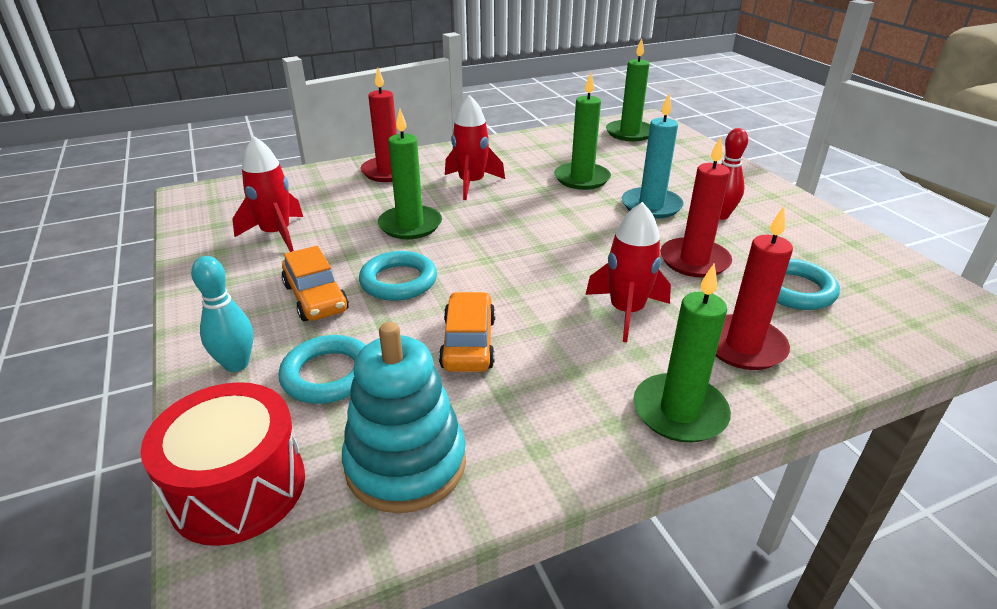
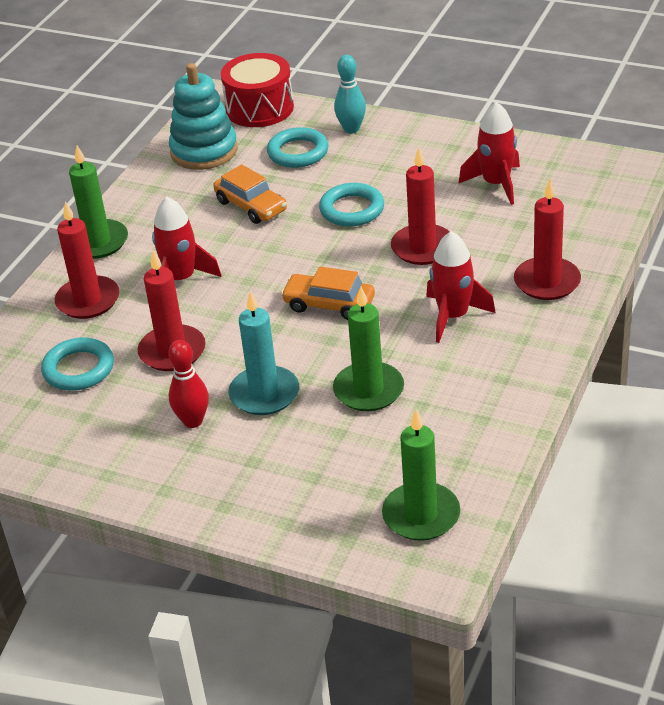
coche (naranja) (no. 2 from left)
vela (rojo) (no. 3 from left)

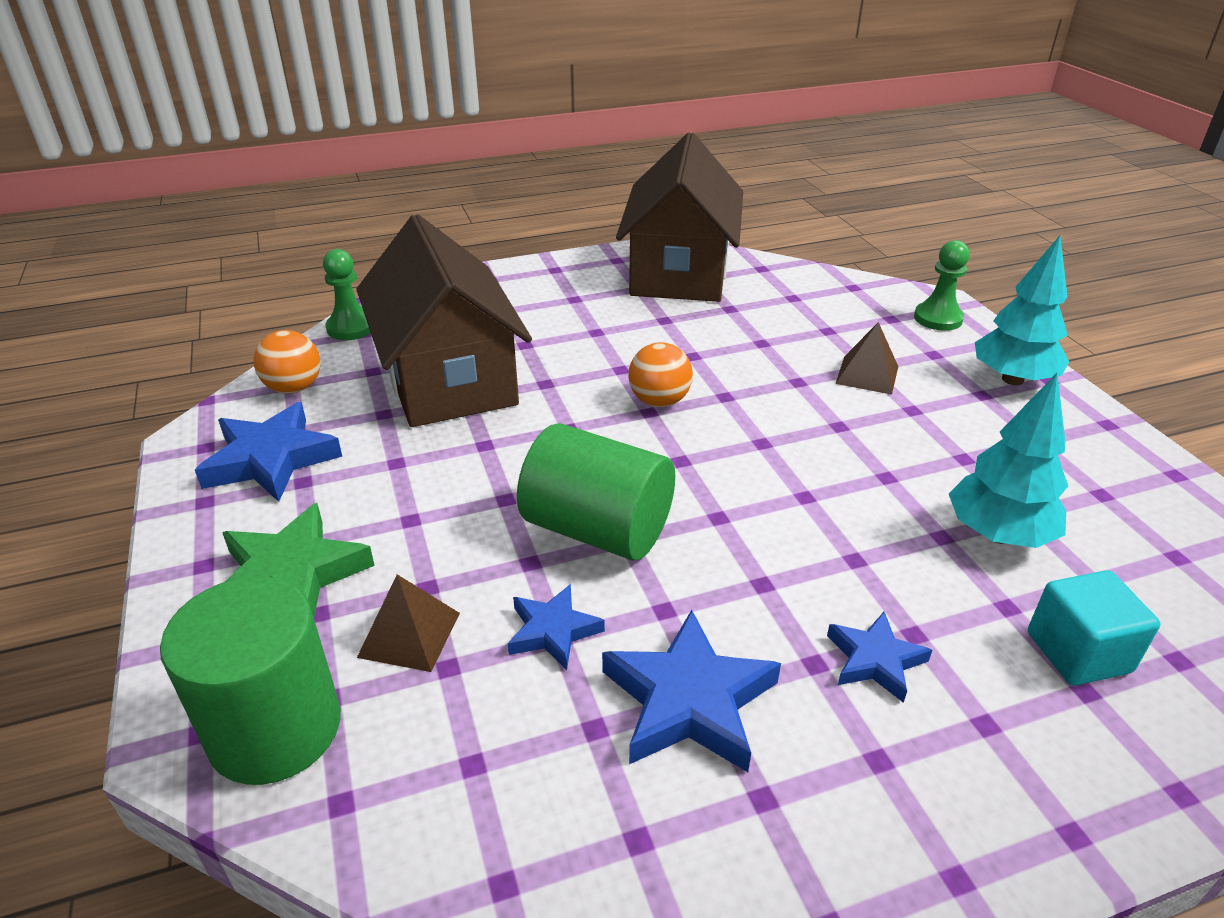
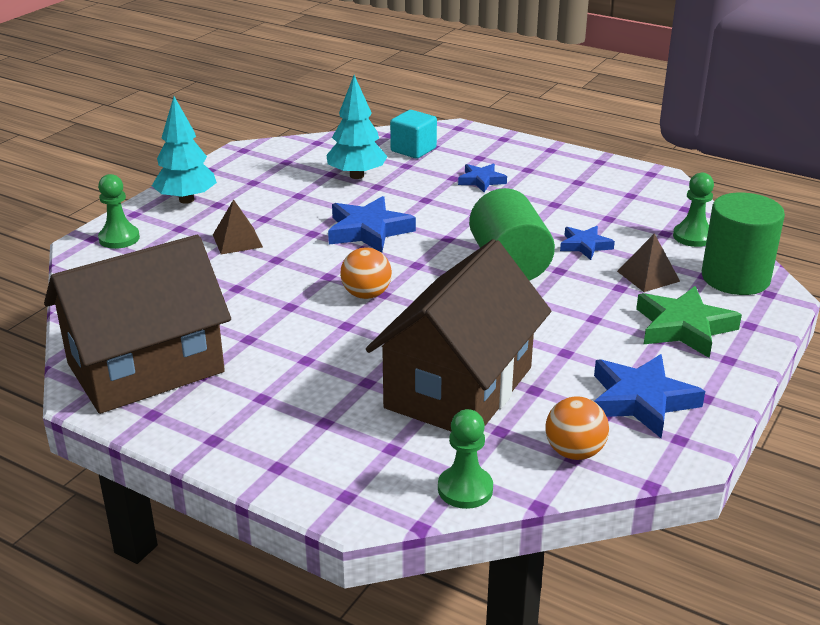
estrella (azul) (no. 1 from left)
peón (verde) (no. 3 from left)

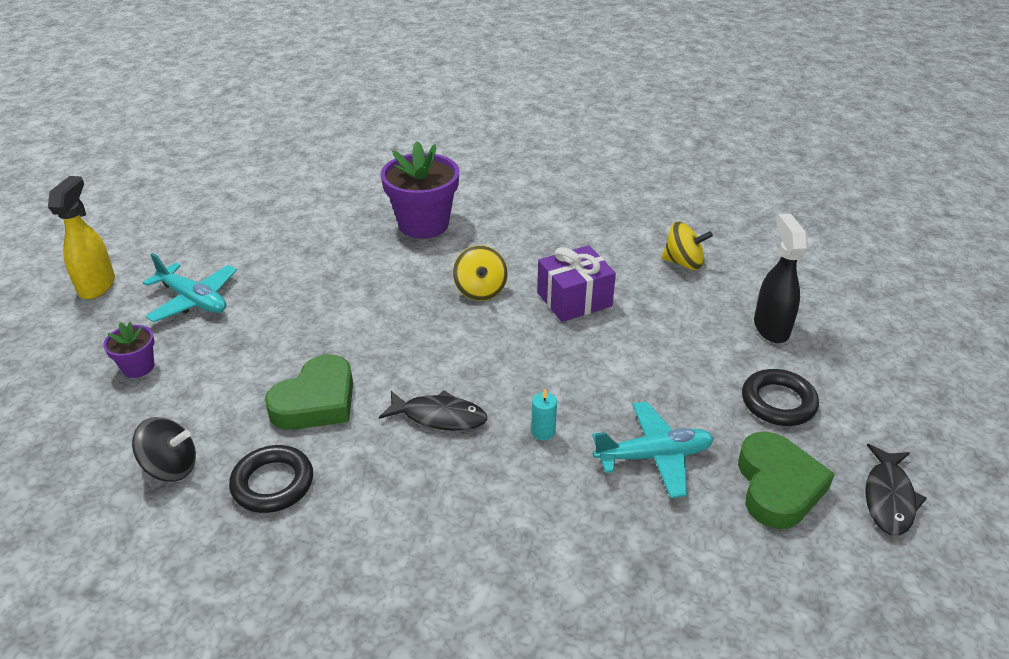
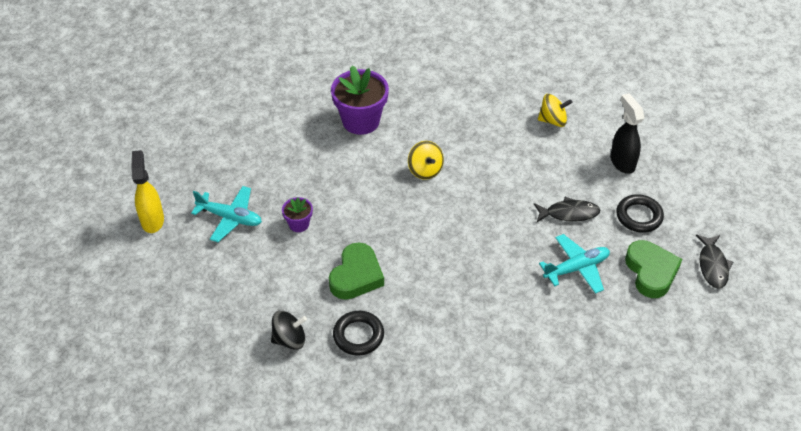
maceta (morado) (no. 1 from left)
pez (negro) (no. 1 from left)
vela (turquesa)
regalo (morado)

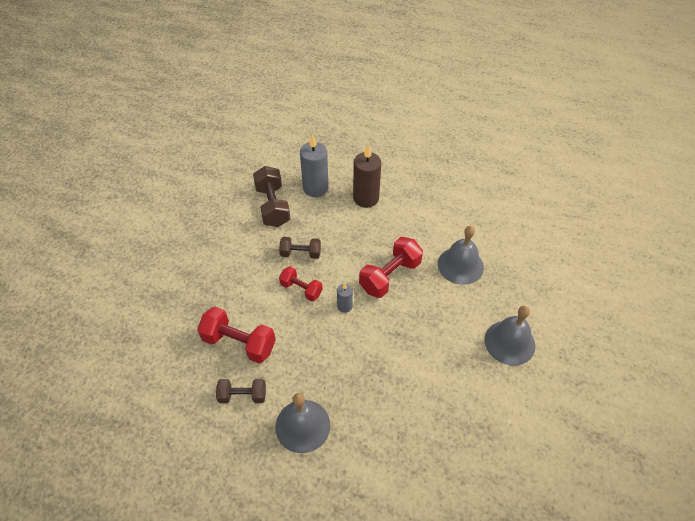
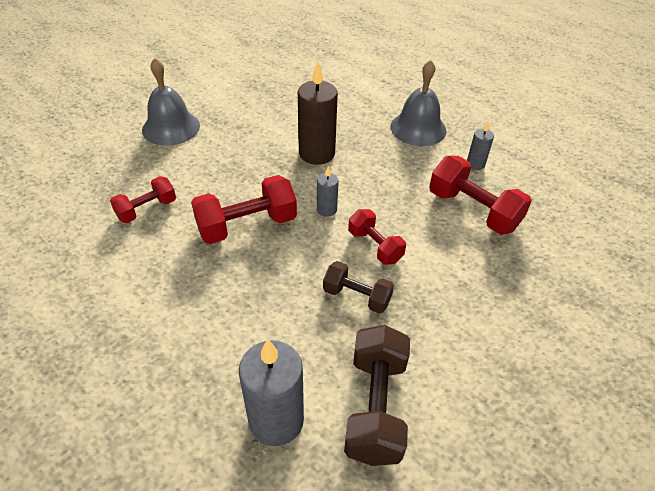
vela (gris) (no. 3 from left)
vela (marrón)
mancuerna (rojo) (no. 1 from left)

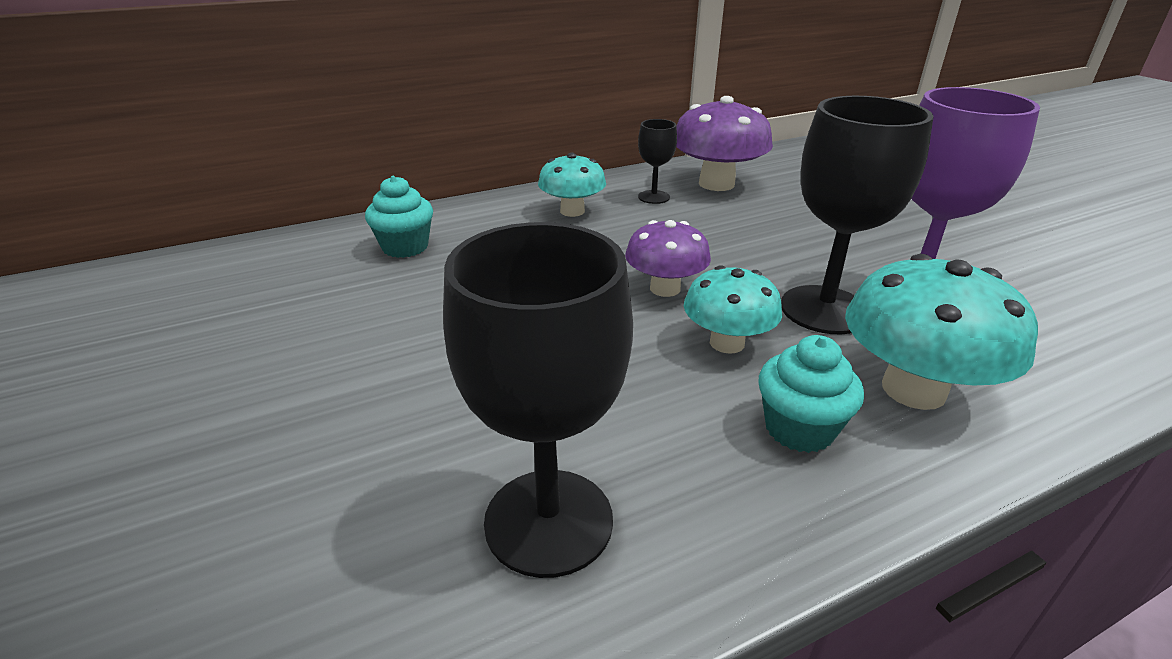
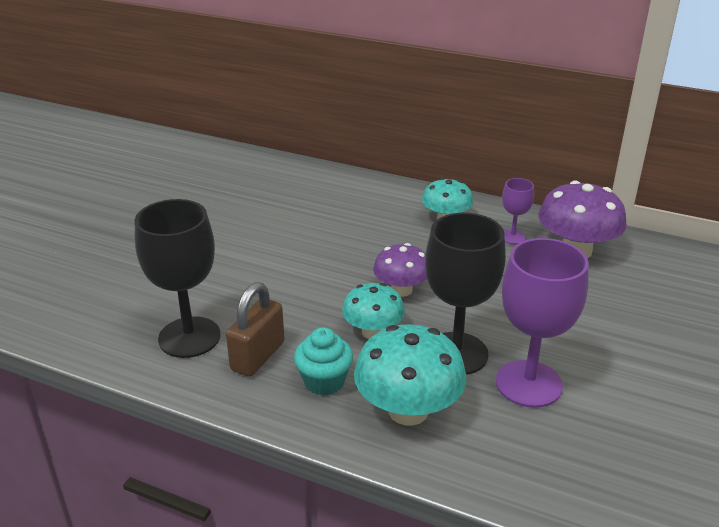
magdalena (turquesa) (no. 1 from left in the first image)
copa (morado) (no. 1 from left)
candado (marrón)

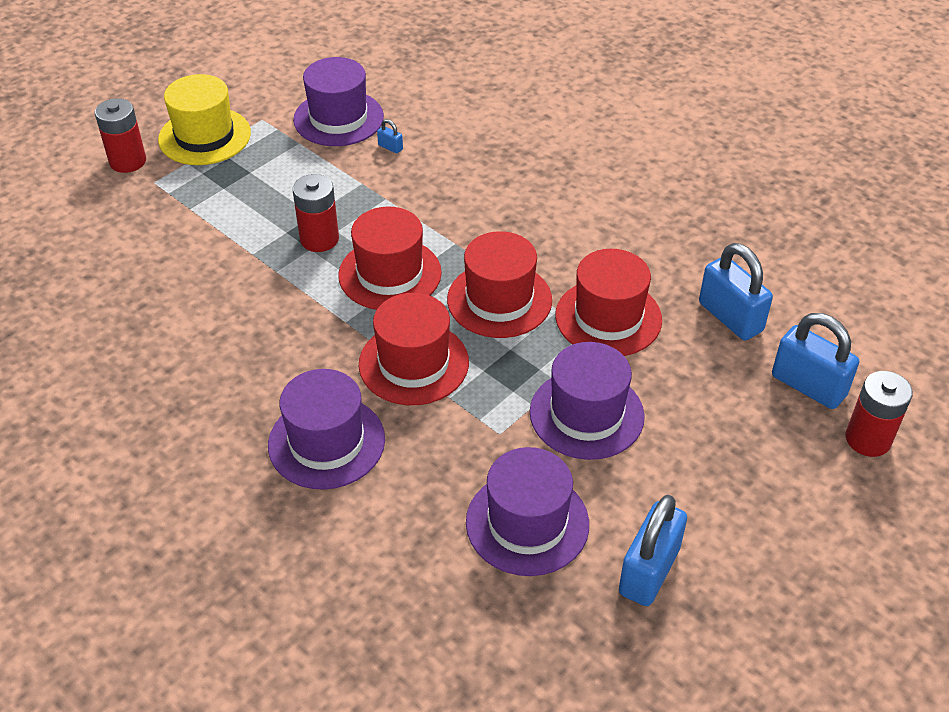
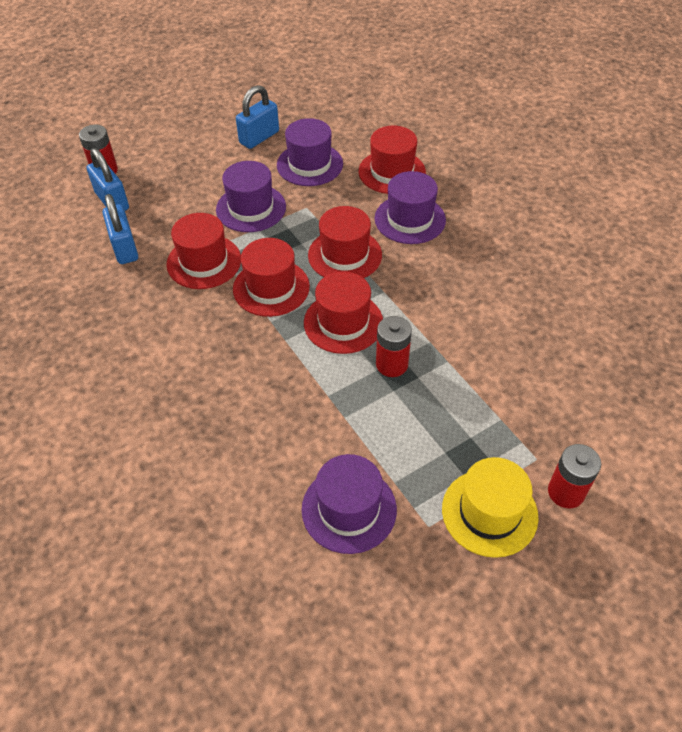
candado (azul) (no. 1 from left in the first image)
sombrero (rojo) (no. 5 from left)

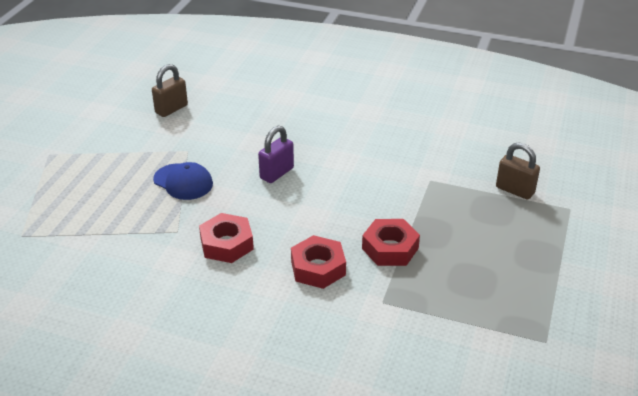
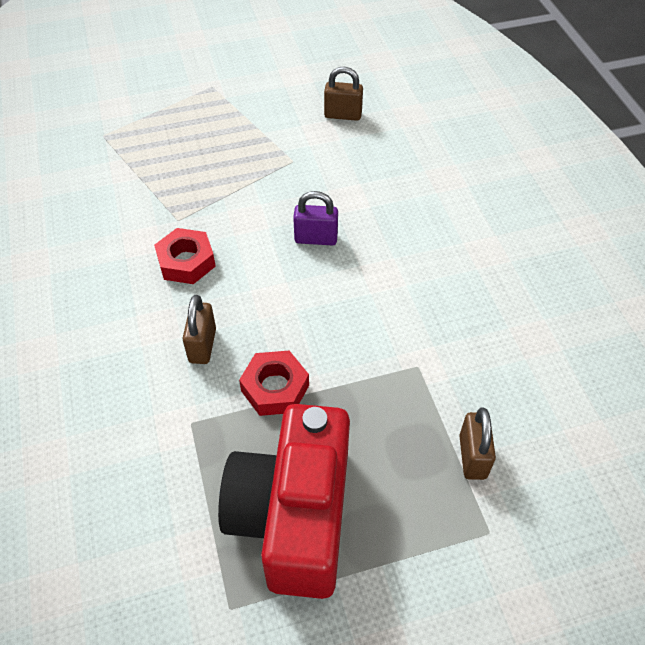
gorra (azul)
candado (marrón) (no. 1 from left)
cámara (rojo)

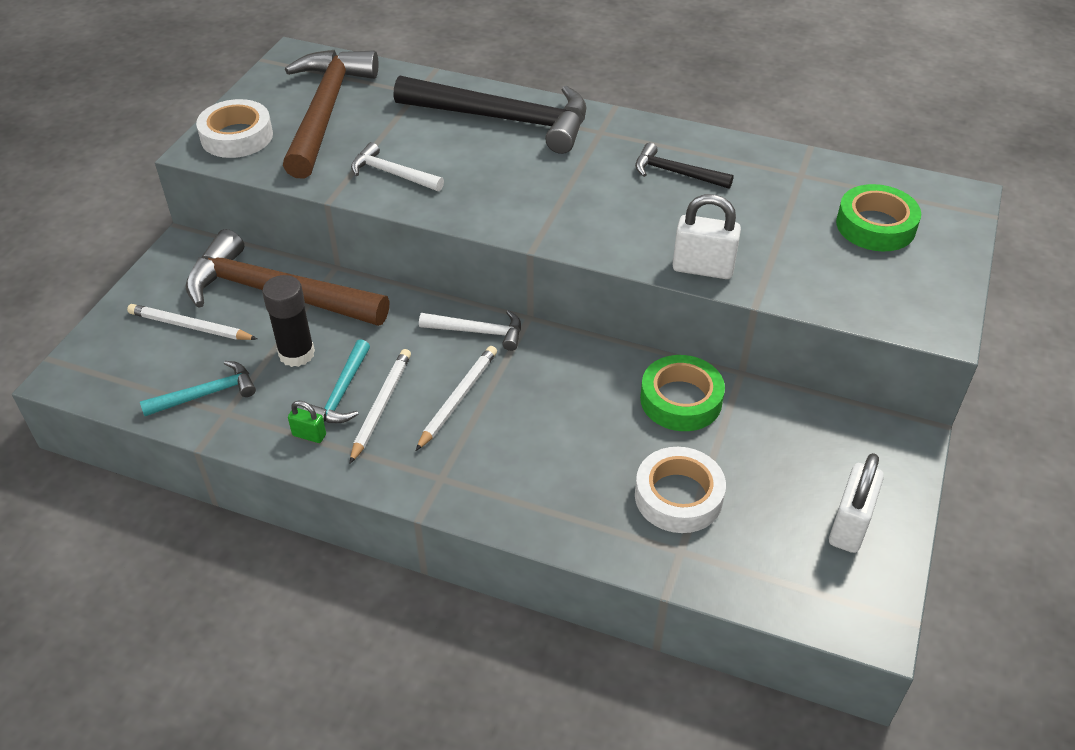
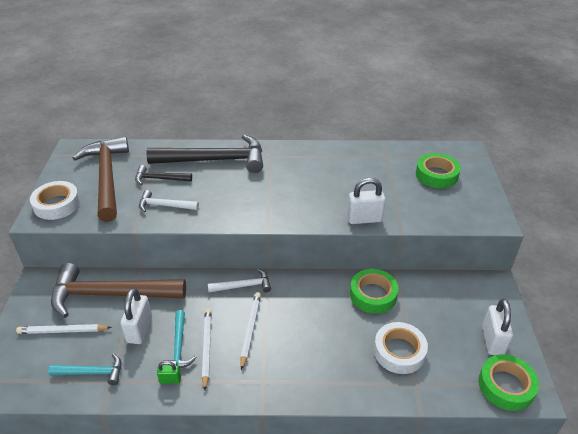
martillo (turquesa) (no. 1 from left)
candado (blanco) (no. 1 from left)
martillo (negro) (no. 1 from left)
cinta adhesiva (verde) (no. 3 from left)

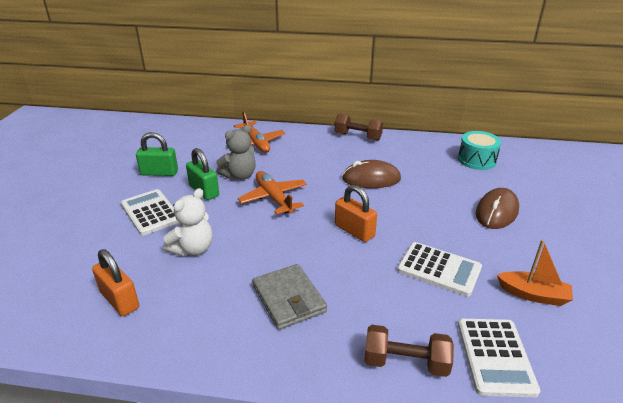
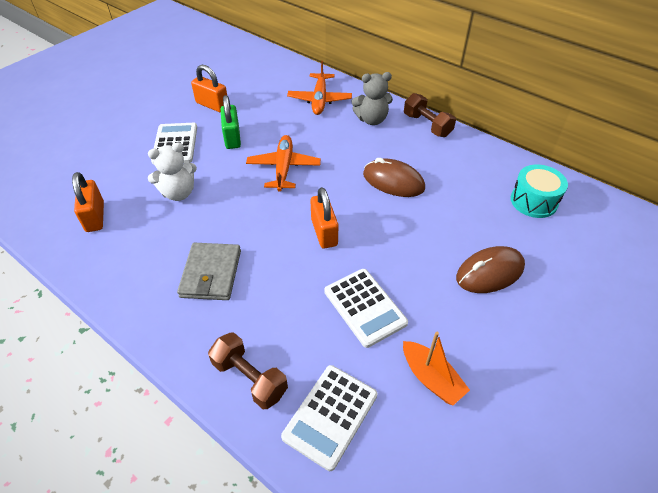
candado (naranja) (no. 2 from left)
osito (gris)

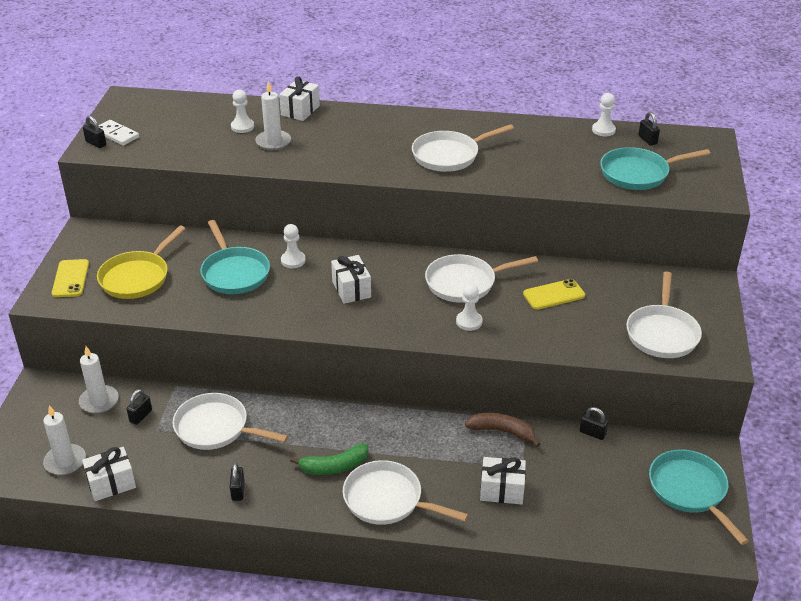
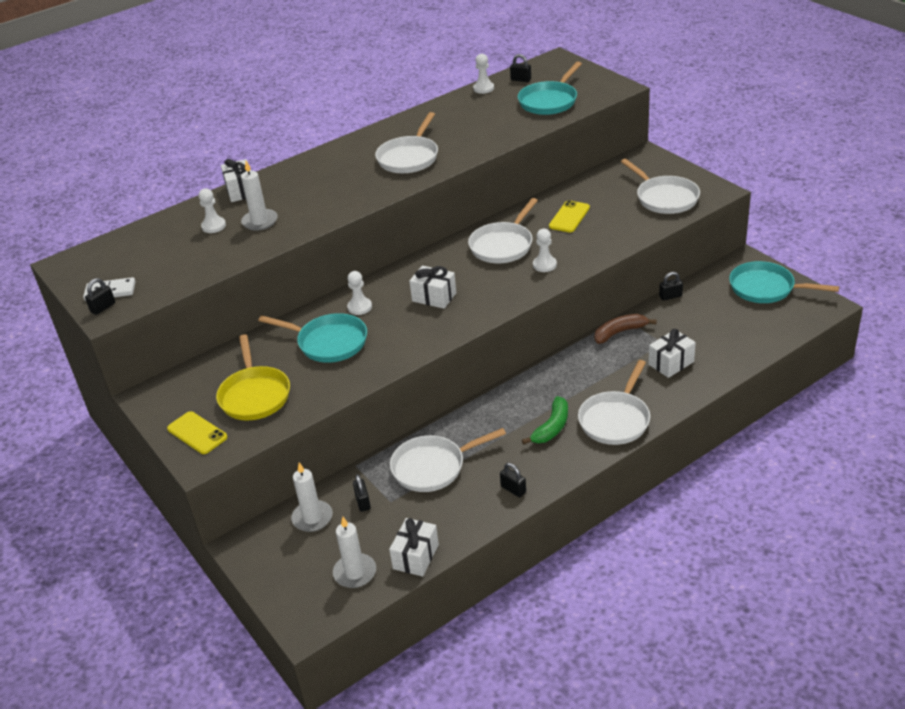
candado (negro) (no. 1 from left)
sartén (blanco) (no. 4 from left)

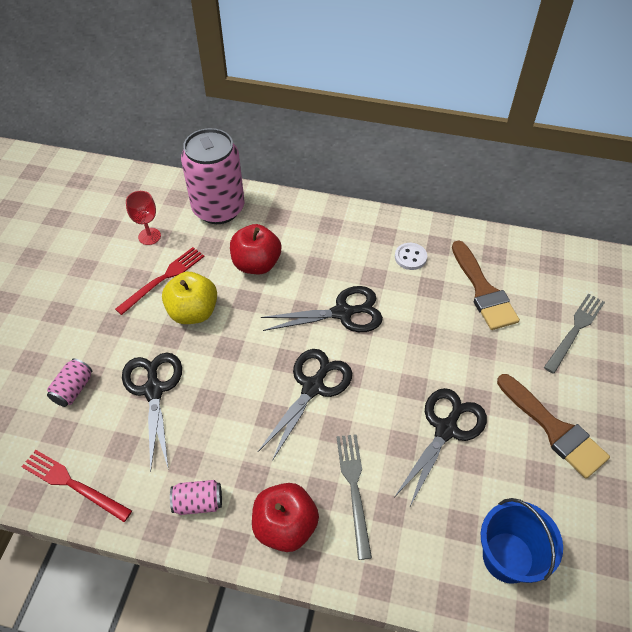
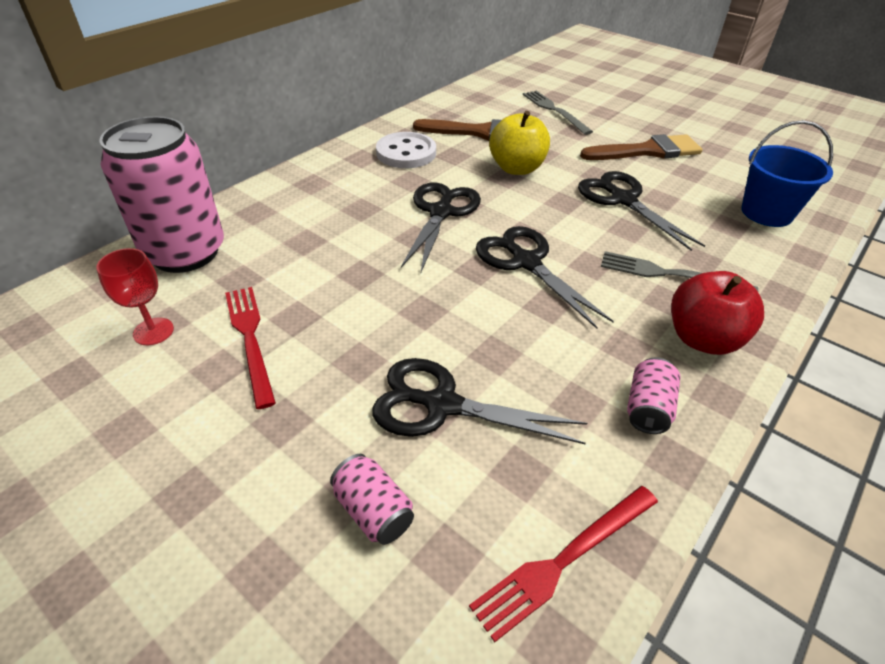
manzana (amarillo)
manzana (rojo) (no. 1 from left in the first image)
botón (blanco)

